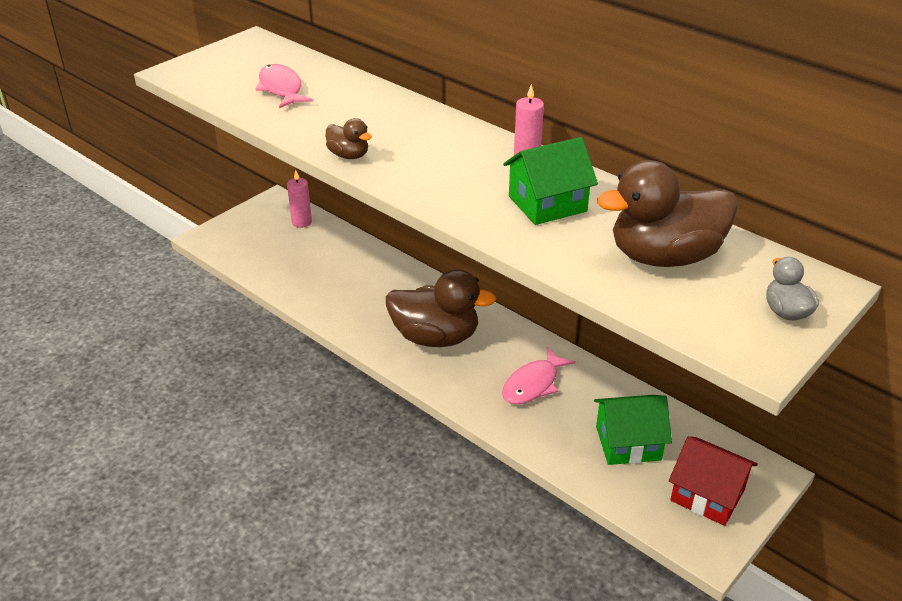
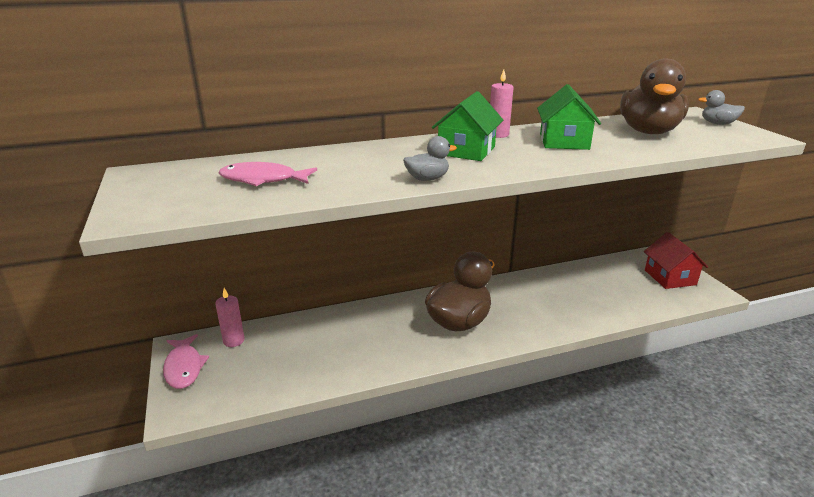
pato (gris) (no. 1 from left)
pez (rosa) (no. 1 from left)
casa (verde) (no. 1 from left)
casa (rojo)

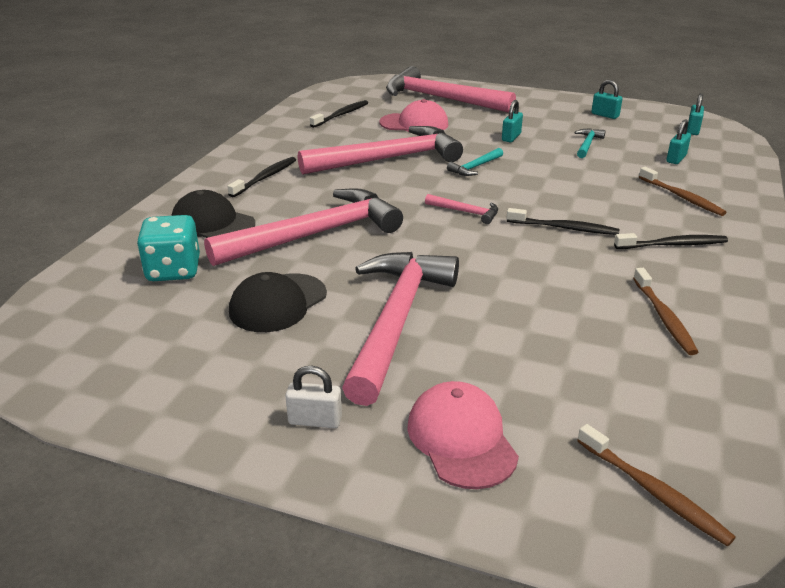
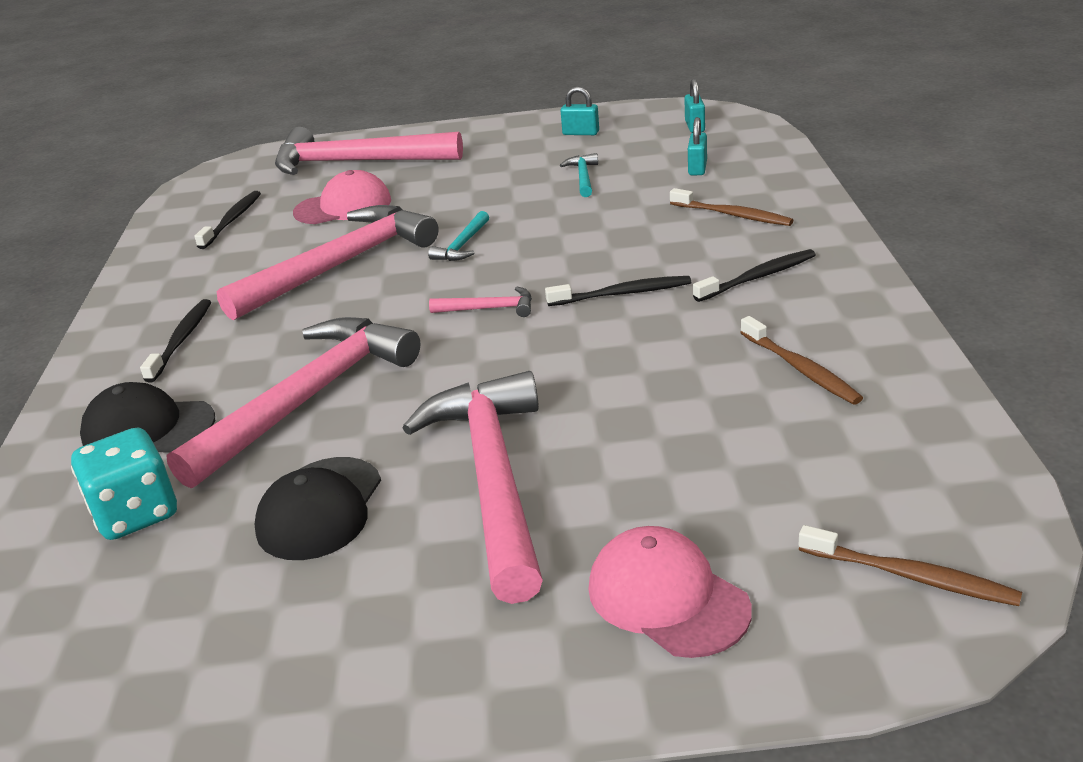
candado (blanco)
candado (turquesa) (no. 1 from left in the first image)

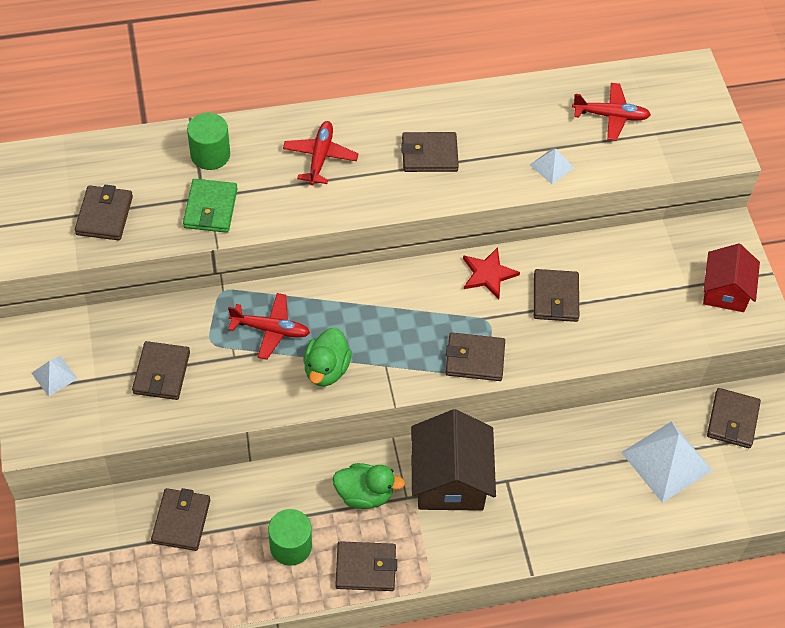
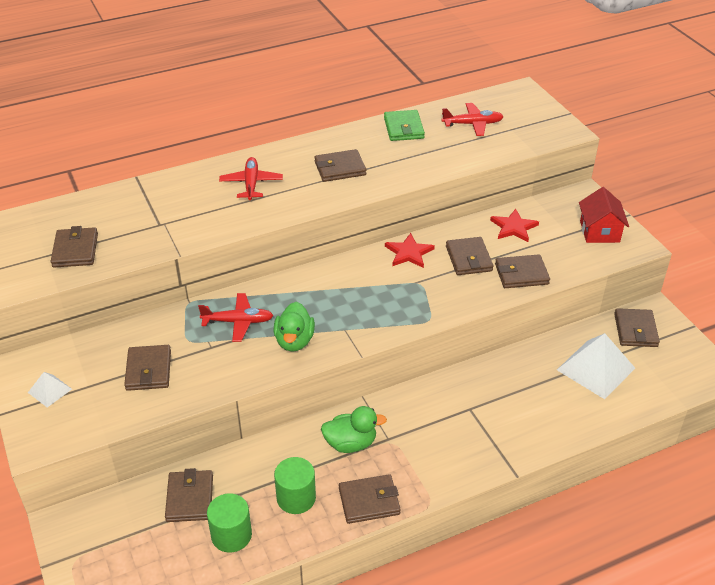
cartera (verde)
cilindro (verde) (no. 1 from left)
casa (marrón)
cartera (marrón) (no. 7 from left)
pirámide (blanco) (no. 2 from left in the first image)
estrella (rojo) (no. 2 from left)

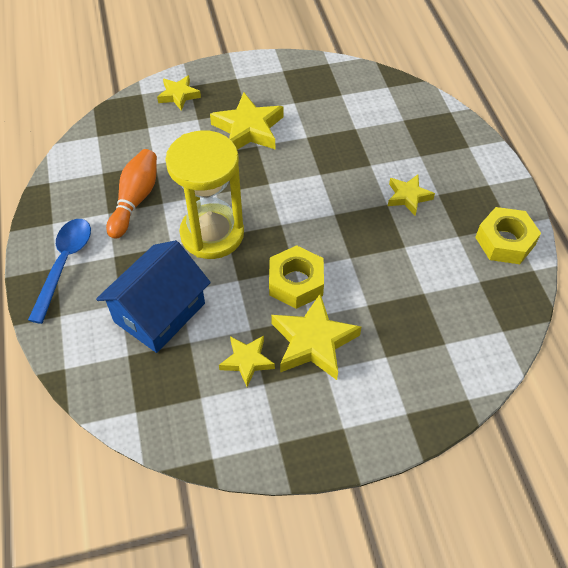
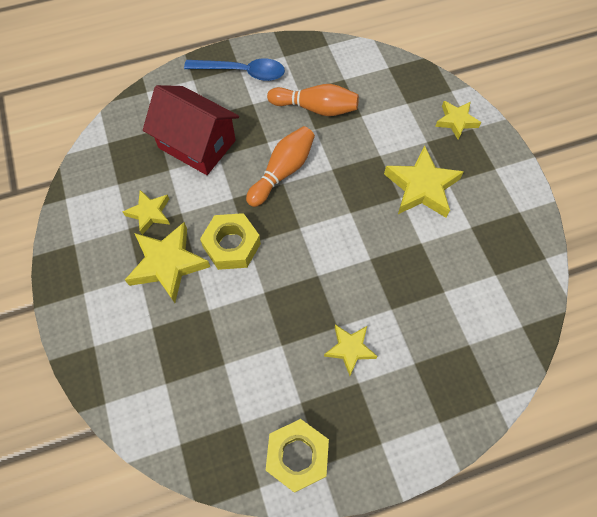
casa (rojo)
bolo (naranja) (no. 1 from left)

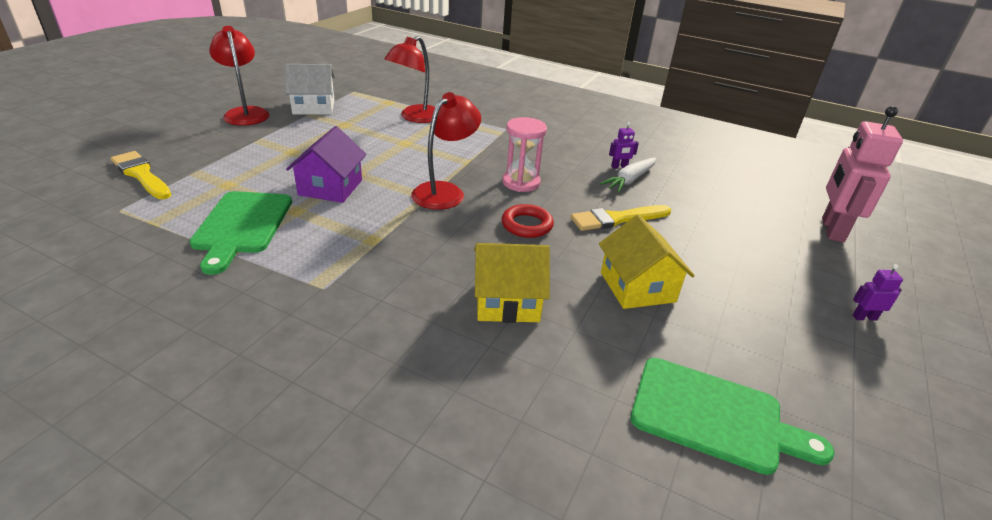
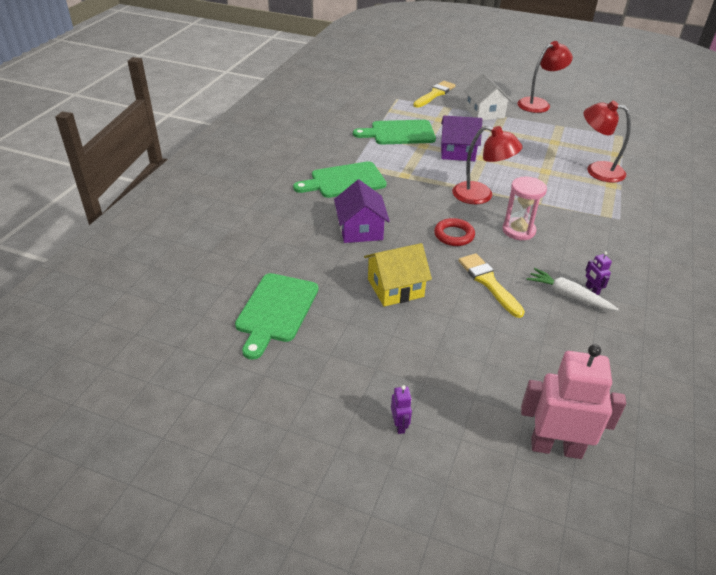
casa (blanco)
casa (morado) (no. 1 from left)
tabla de cortar (verde) (no. 2 from left)

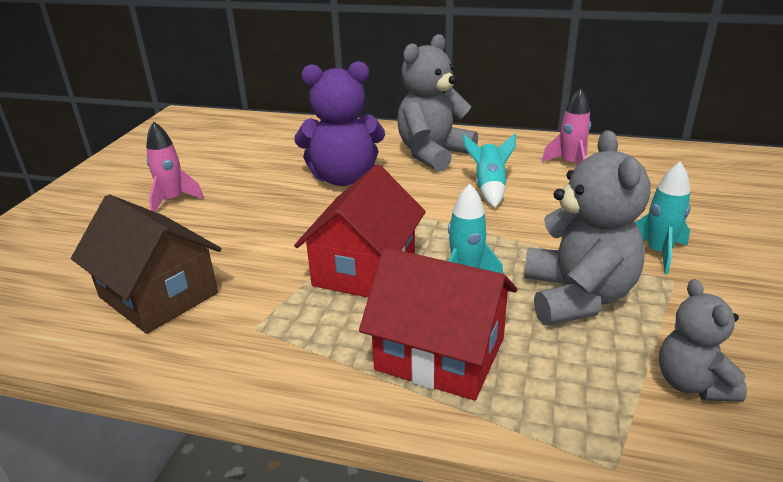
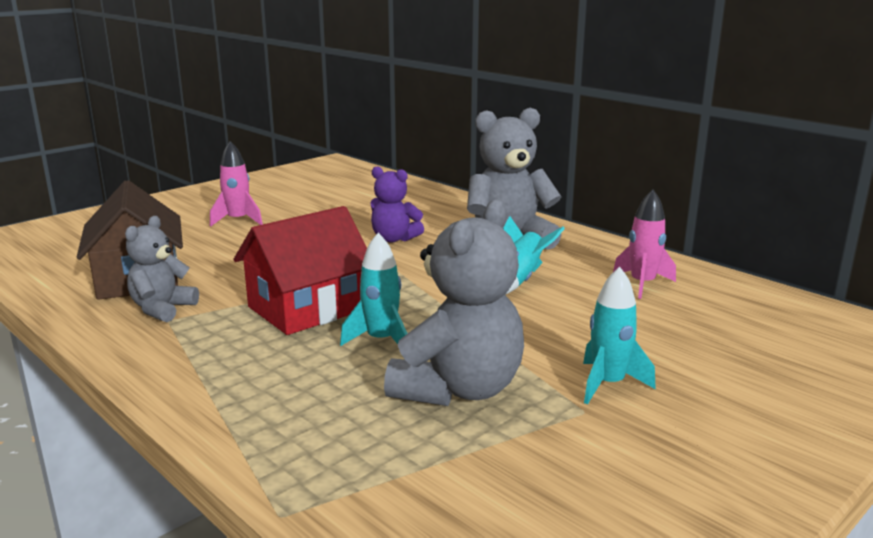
osito (morado)
casa (rojo) (no. 2 from left in the first image)
osito (gris) (no. 1 from left)

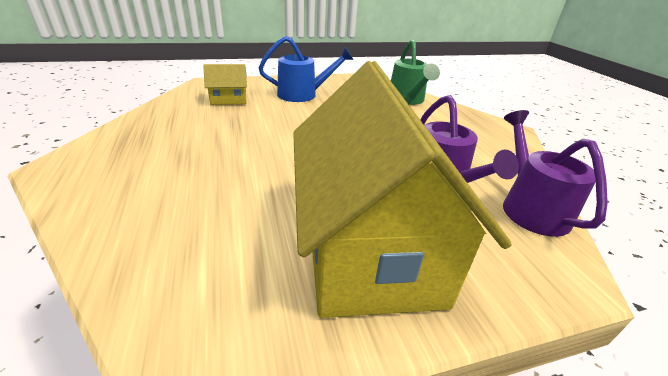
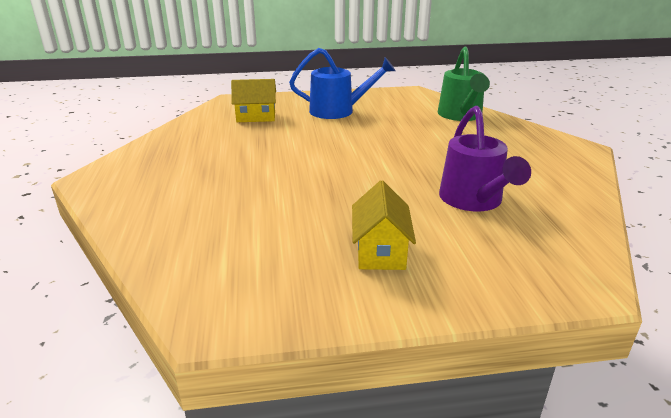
casa (amarillo) (no. 2 from left)
regadera (morado) (no. 2 from left in the first image)

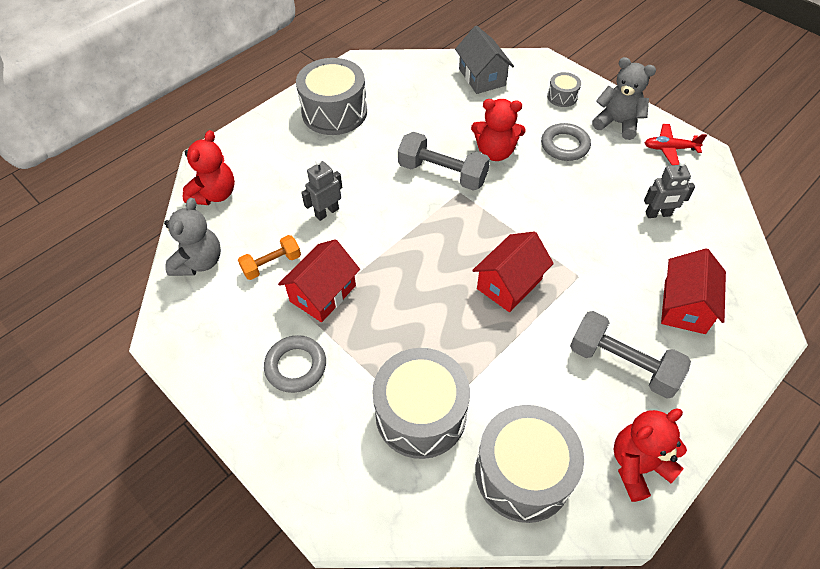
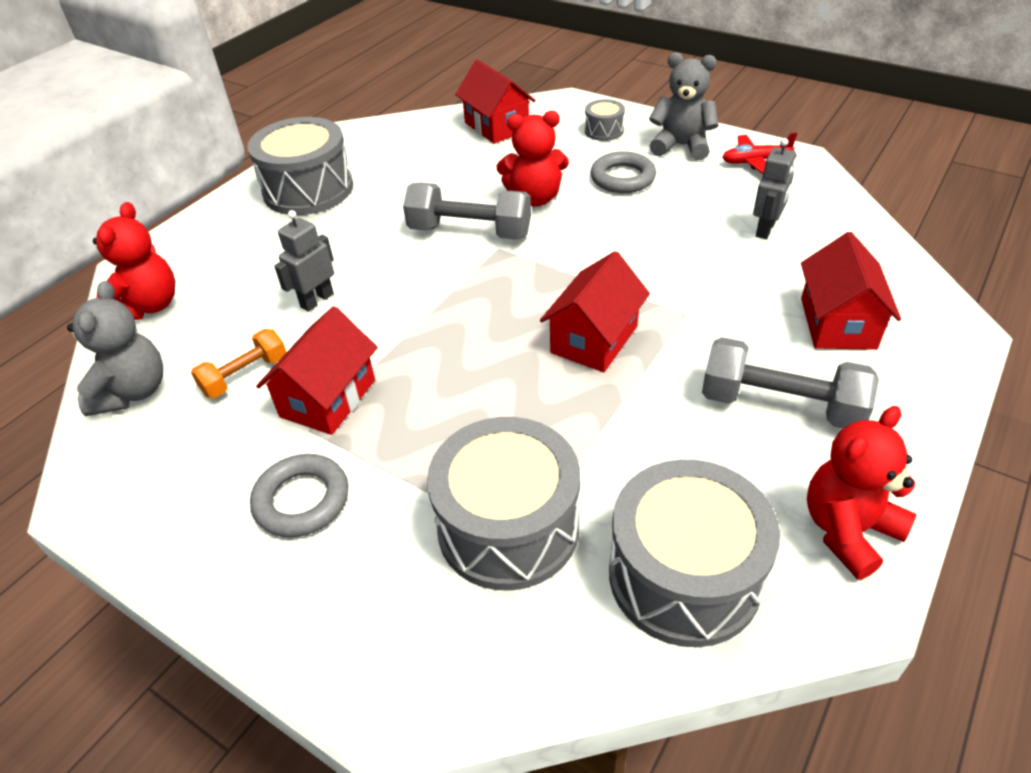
casa (rojo) (no. 2 from left)
robot (gris) (no. 2 from left)

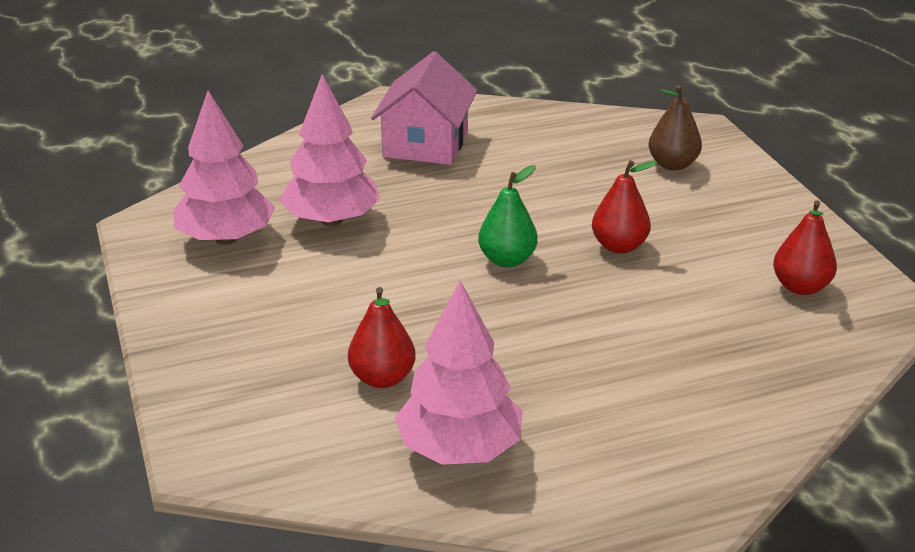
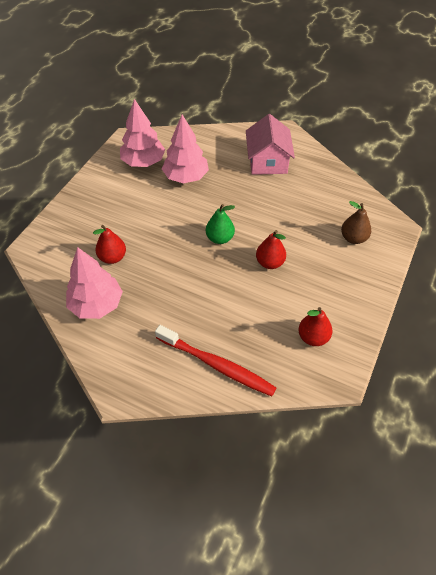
casa (rosa)
cepillo de dientes (rojo)

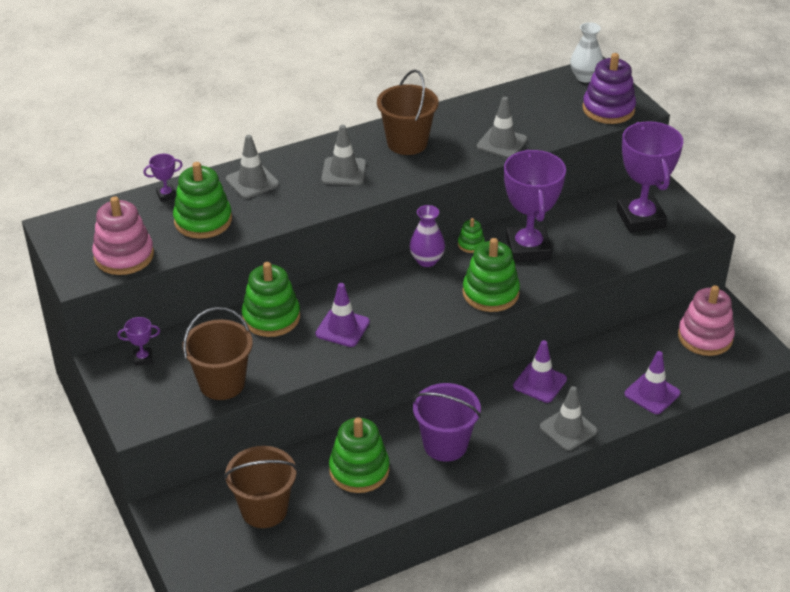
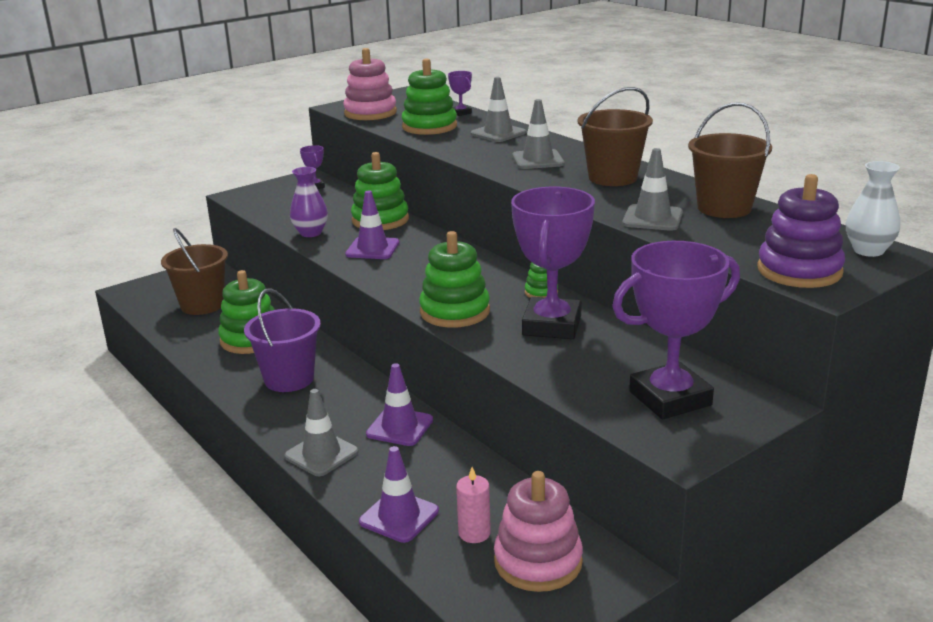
balde (marrón) (no. 3 from left)
florero (morado)
trofeo (morado) (no. 3 from left)
vela (rosa)

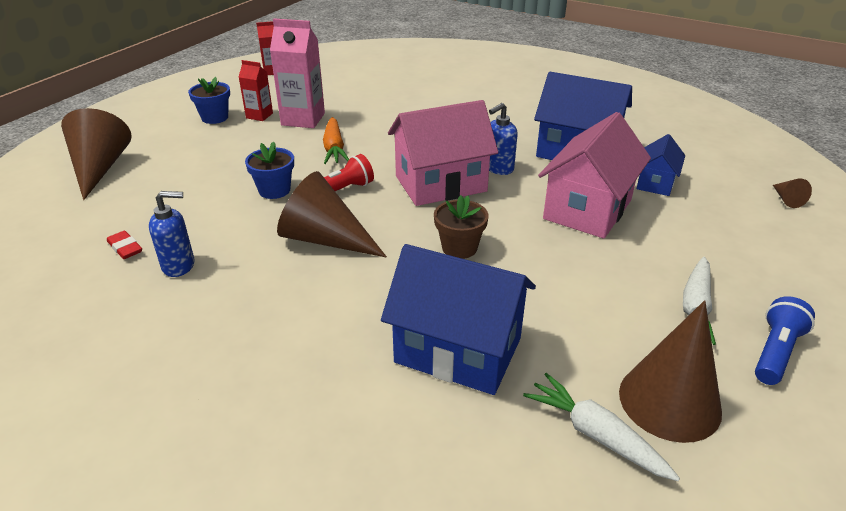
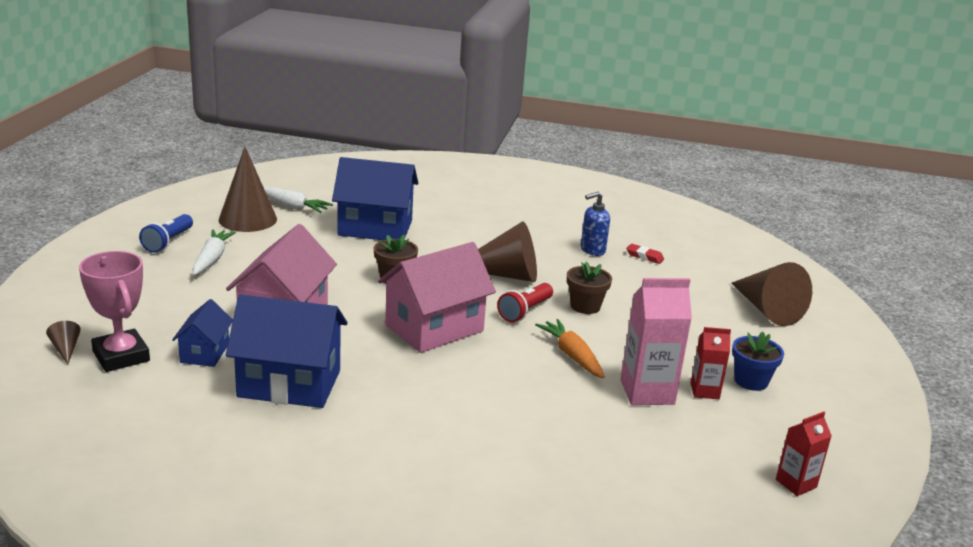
maceta (marrón) (no. 2 from left)
dispensador de jabón (azul) (no. 2 from left in the first image)
trofeo (rosa)

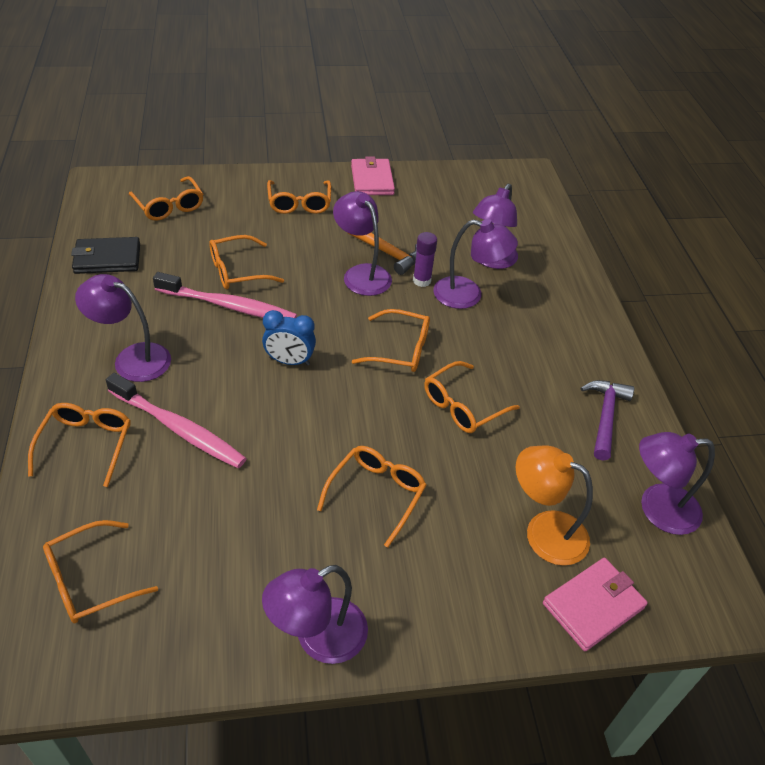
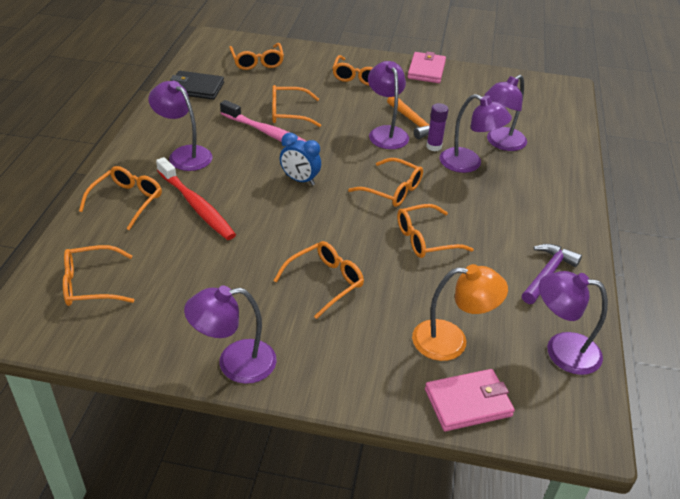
cepillo de dientes (rojo)
lámpara (naranja)

